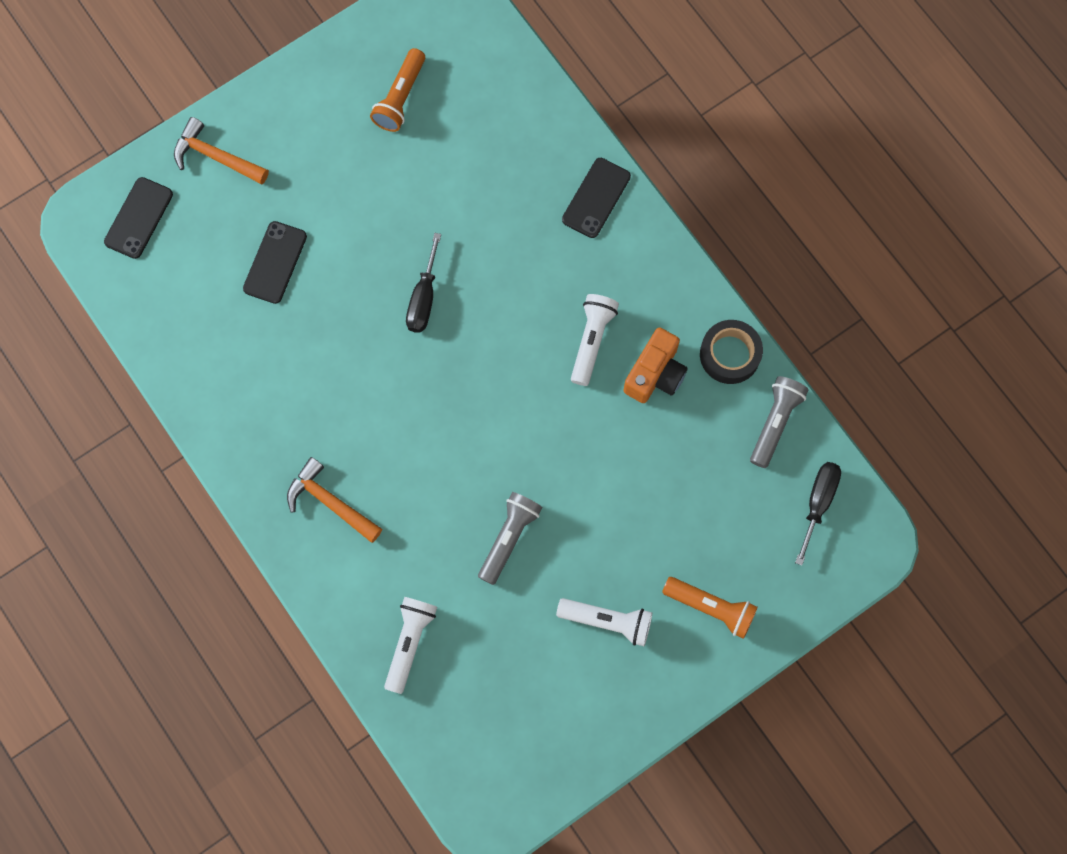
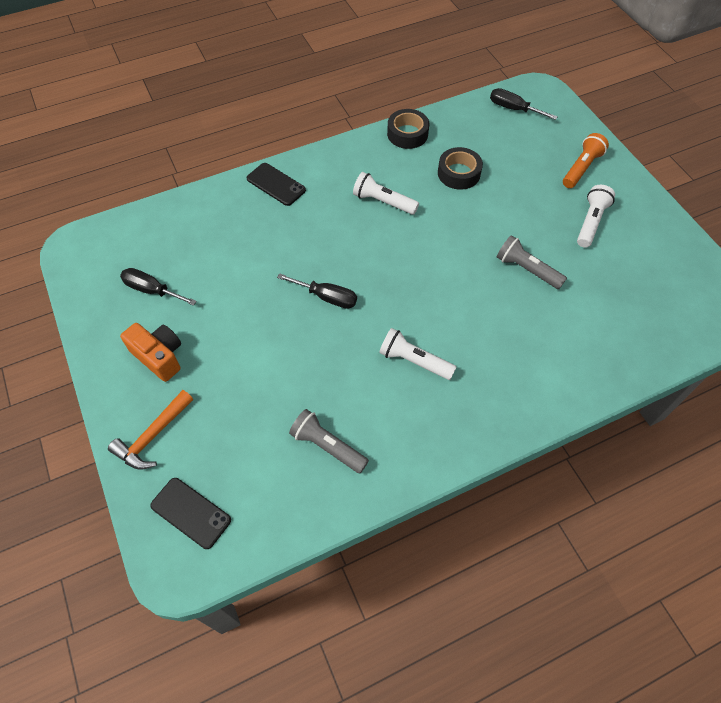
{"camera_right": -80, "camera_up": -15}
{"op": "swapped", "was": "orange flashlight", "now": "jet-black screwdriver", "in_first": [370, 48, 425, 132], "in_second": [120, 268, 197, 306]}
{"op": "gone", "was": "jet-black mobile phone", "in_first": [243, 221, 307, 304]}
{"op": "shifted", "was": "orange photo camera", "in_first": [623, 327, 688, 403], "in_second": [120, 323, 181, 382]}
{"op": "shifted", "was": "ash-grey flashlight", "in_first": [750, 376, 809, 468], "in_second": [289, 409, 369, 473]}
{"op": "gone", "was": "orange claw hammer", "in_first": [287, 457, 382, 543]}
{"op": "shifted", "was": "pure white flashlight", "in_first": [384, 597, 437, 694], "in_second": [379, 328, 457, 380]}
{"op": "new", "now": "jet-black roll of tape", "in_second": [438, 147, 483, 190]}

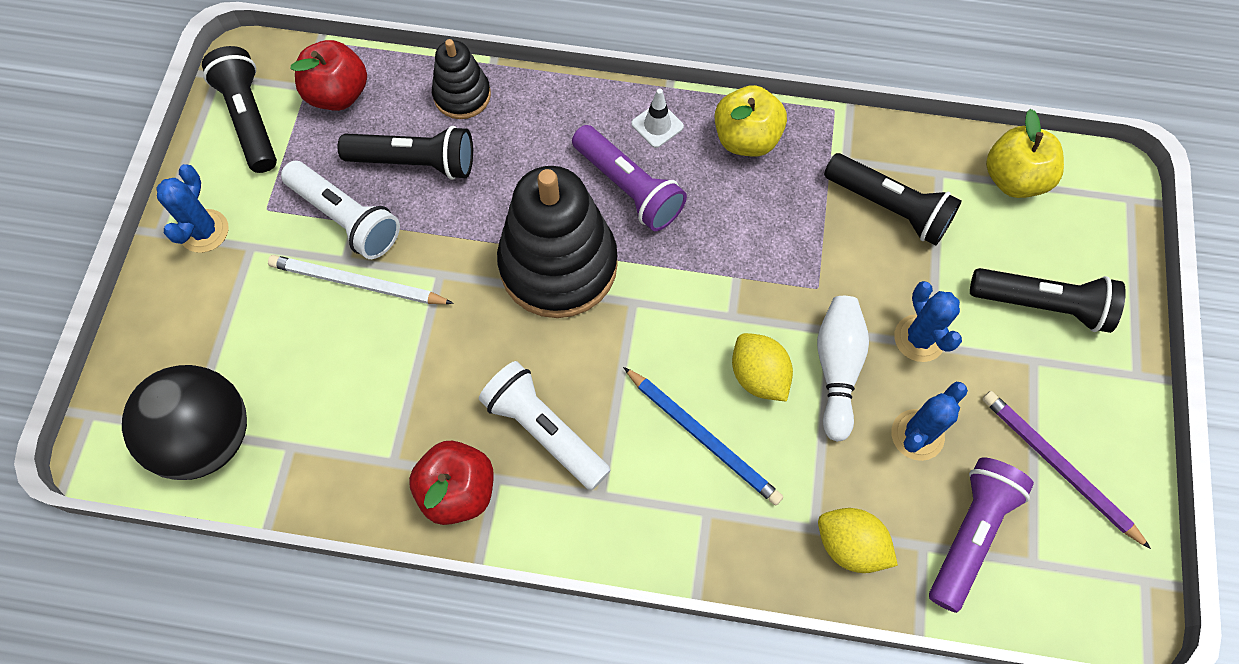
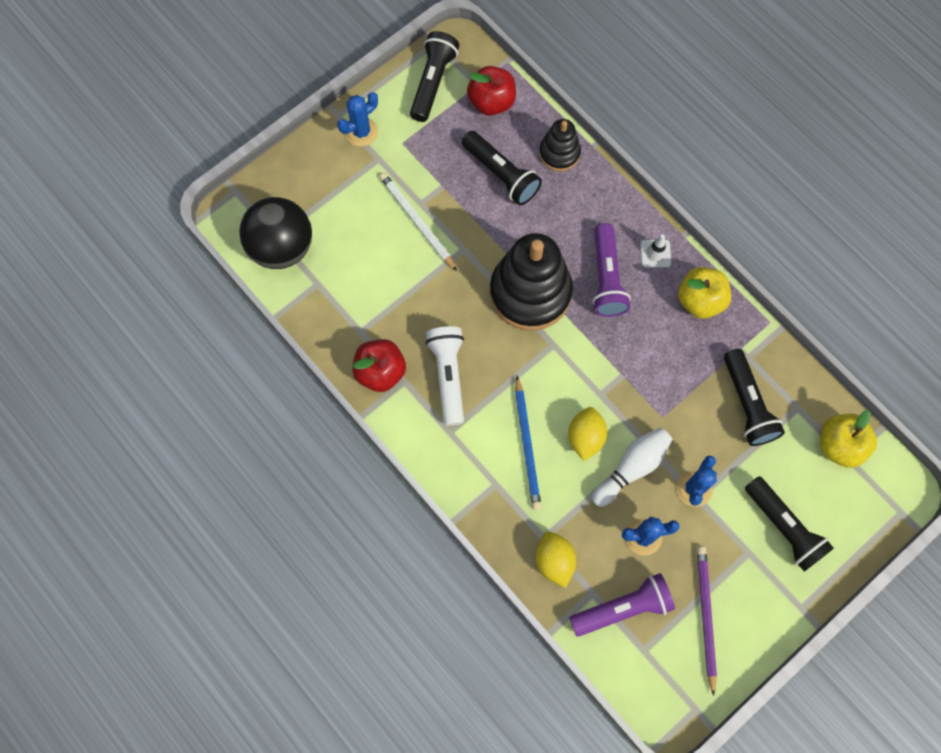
{"camera_right": 40, "camera_up": 5}
{"op": "gone", "was": "pure white flashlight", "in_first": [281, 161, 400, 259]}

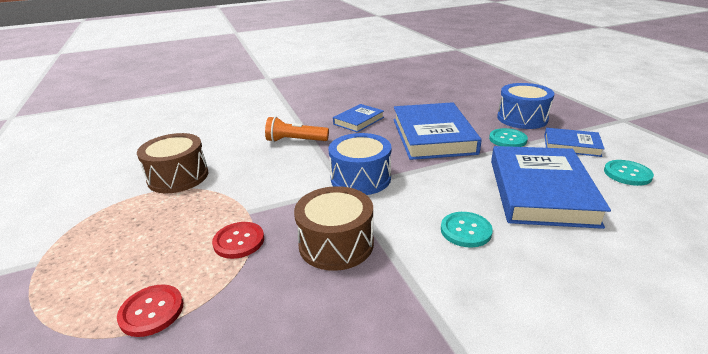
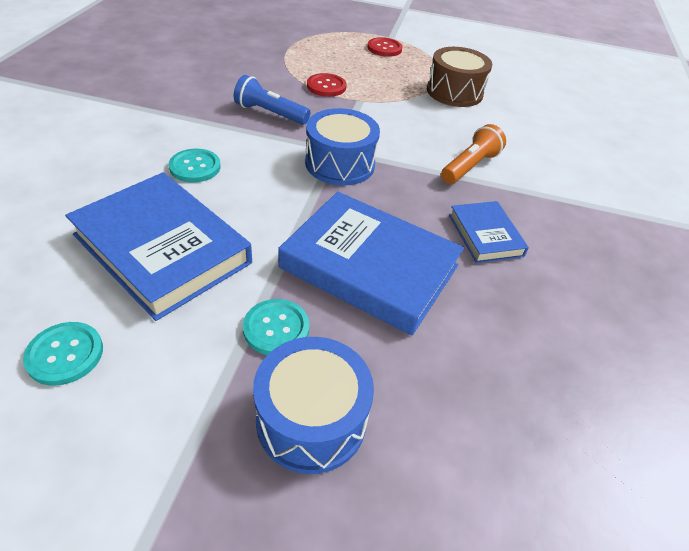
{"camera_right": 120, "camera_up": 15}
{"op": "gone", "was": "cobalt hardback", "in_first": [544, 128, 605, 157]}
{"op": "swapped", "was": "brown toy drum", "now": "cobalt flashlight", "in_first": [294, 186, 374, 271], "in_second": [234, 75, 311, 125]}
{"op": "shifted", "was": "red sewing button", "in_first": [117, 284, 183, 337], "in_second": [367, 37, 402, 57]}

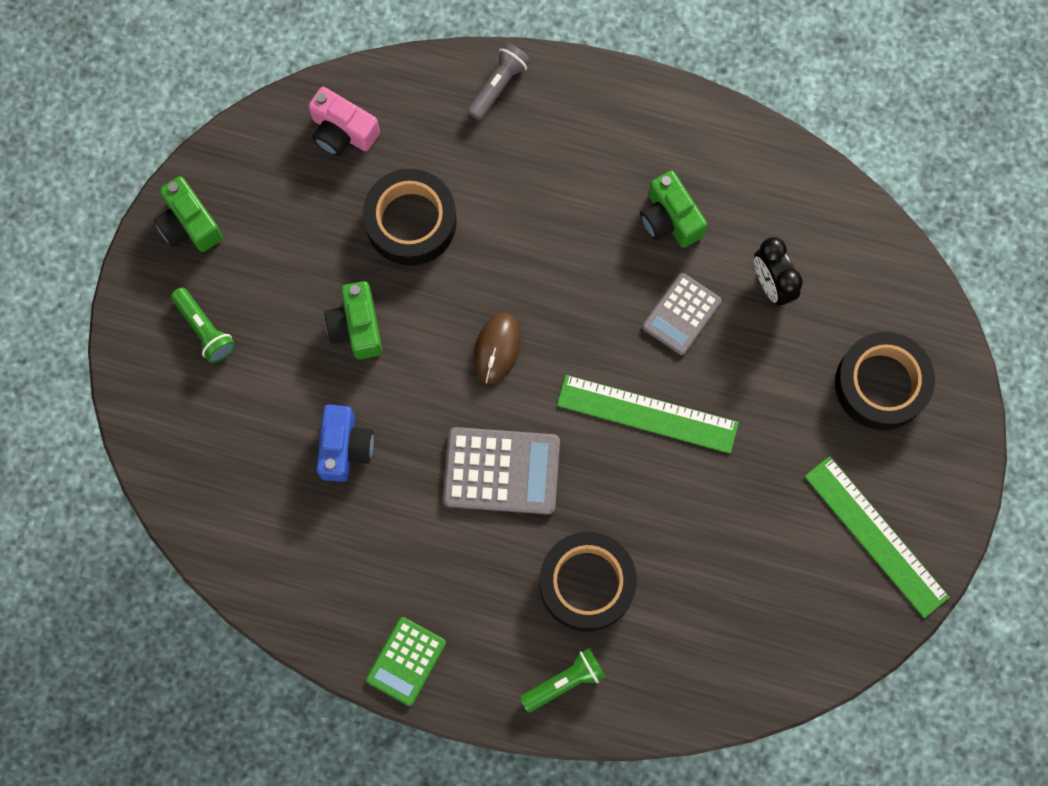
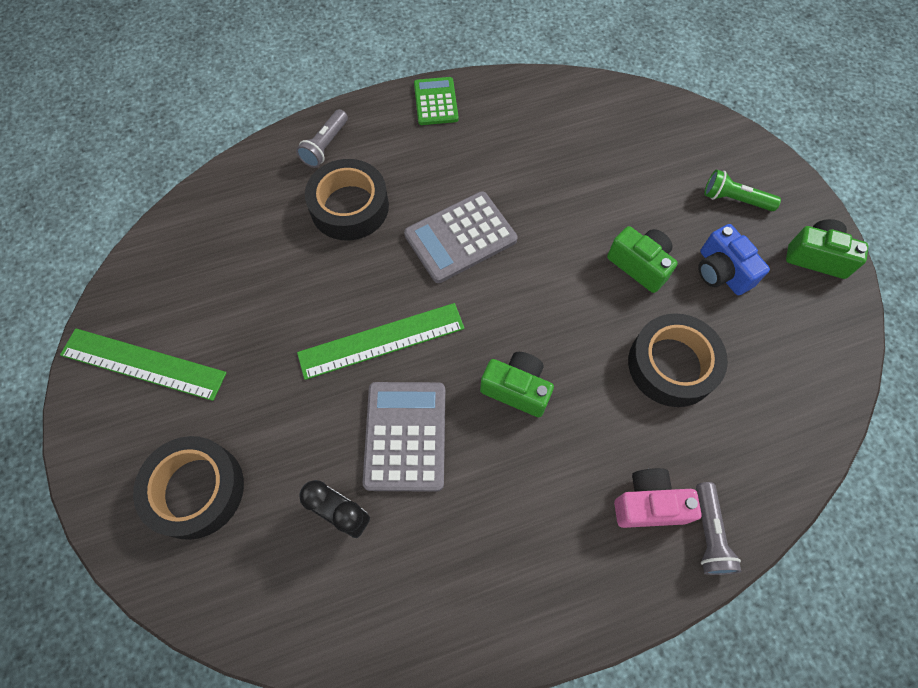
{"camera_right": 145, "camera_up": -10}
{"op": "shifted", "was": "rose-pink photo camera", "in_first": [308, 87, 380, 156], "in_second": [614, 468, 701, 528]}
{"op": "shifted", "was": "green photo camera", "in_first": [640, 171, 707, 248], "in_second": [480, 352, 554, 417]}
{"op": "scaled", "was": "ash-grey adding machine", "in_first": [642, 273, 722, 355], "in_second": [363, 382, 445, 492], "ratio": 1.54}
{"op": "gone", "was": "brown computer mouse", "in_first": [473, 313, 521, 384]}
{"op": "shifted", "was": "cobalt photo camera", "in_first": [316, 405, 374, 482], "in_second": [698, 224, 770, 295]}
{"op": "repainted", "was": "green flashlight", "now": "ash-grey flashlight", "in_first": [520, 648, 606, 712], "in_second": [296, 109, 348, 168]}

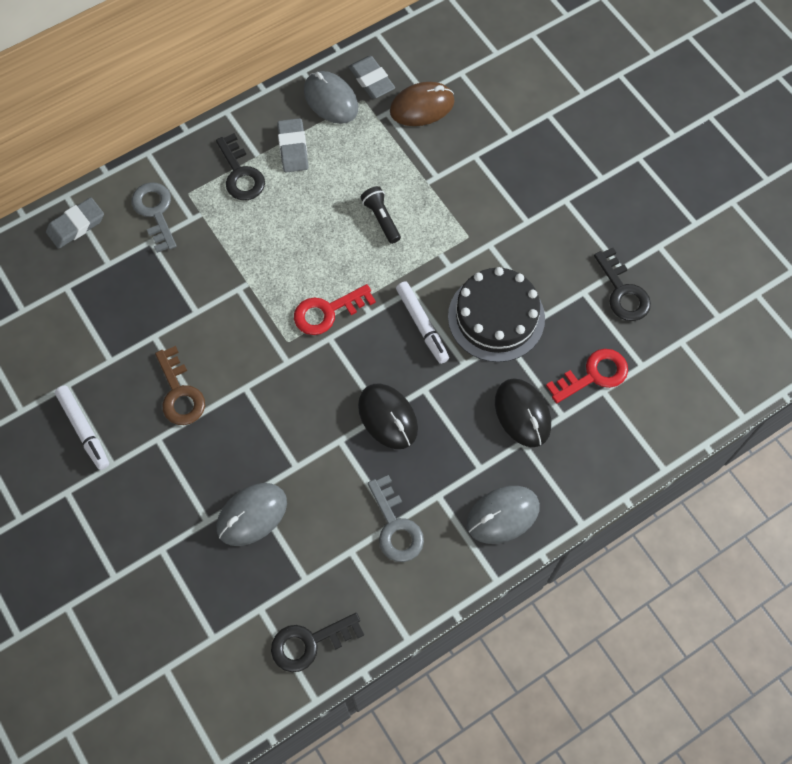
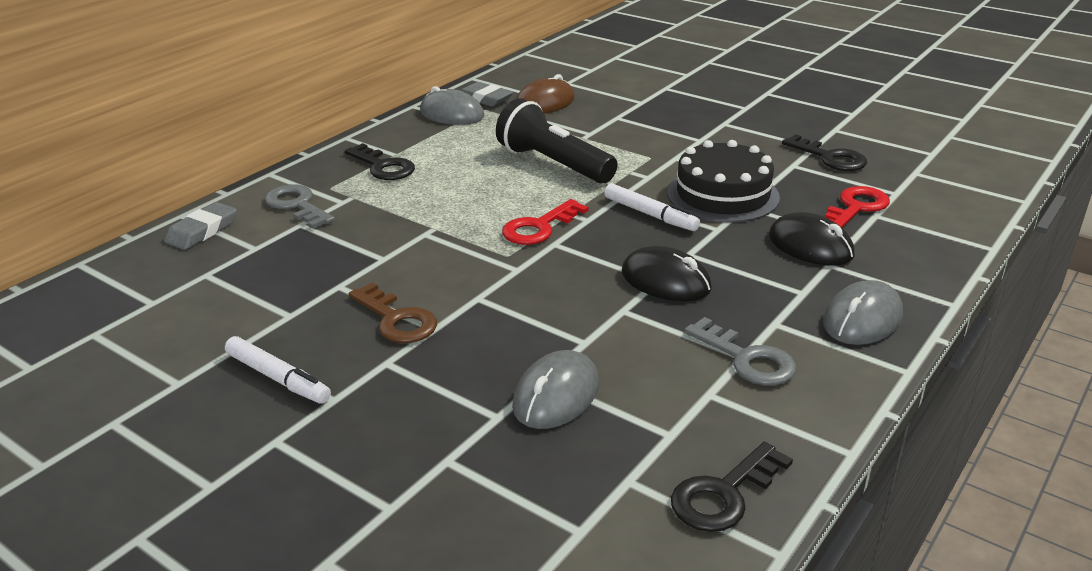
{"camera_right": -20, "camera_up": -35}
{"op": "gone", "was": "ash-grey eraser", "in_first": [277, 118, 308, 173]}
{"op": "scaled", "was": "jet-black flashlight", "in_first": [360, 186, 401, 244], "in_second": [496, 98, 618, 183], "ratio": 2.02}

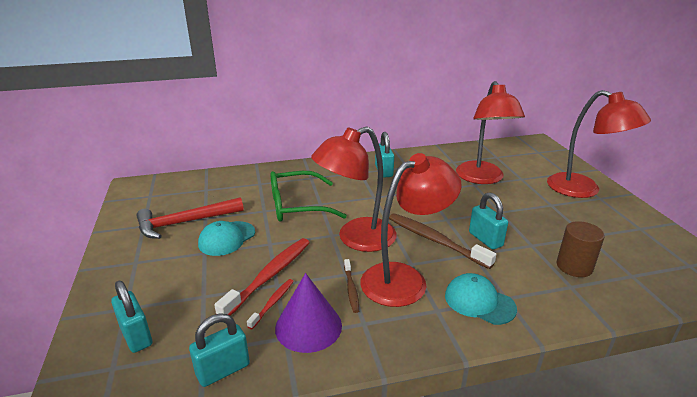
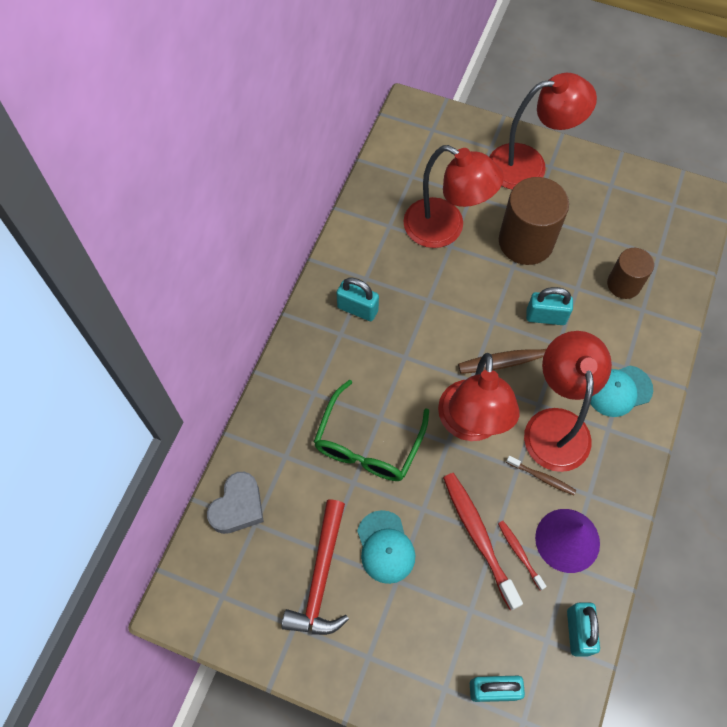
{"camera_right": -55, "camera_up": 35}
{"op": "new", "now": "brown cylinder", "in_second": [499, 177, 569, 265]}
{"op": "new", "now": "ash-grey love heart", "in_second": [207, 472, 264, 534]}

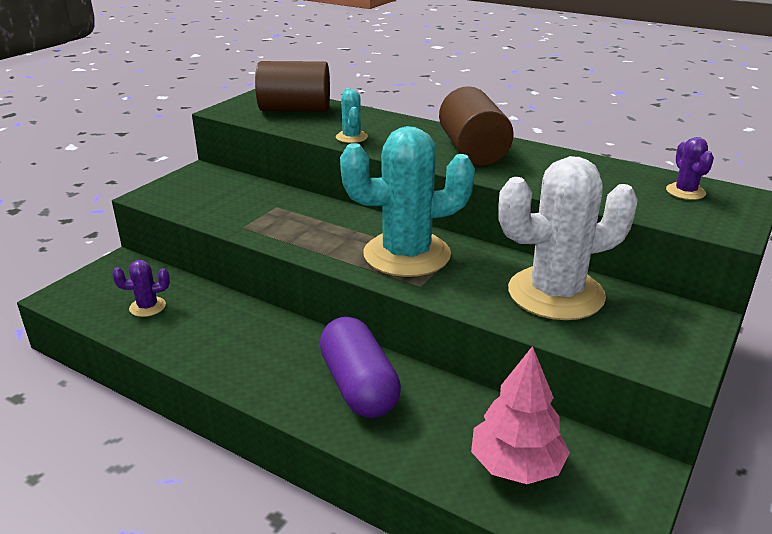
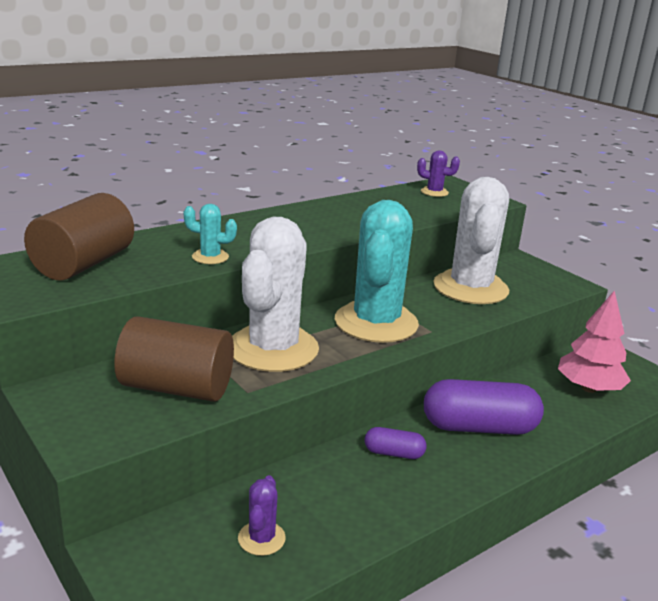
{"camera_right": -70, "camera_up": -5}
{"op": "shifted", "was": "brown cylinder", "in_first": [439, 86, 514, 166], "in_second": [114, 316, 234, 402]}
{"op": "new", "now": "pure white prickly plant", "in_second": [232, 217, 319, 372]}
{"op": "new", "now": "violet pill shape", "in_second": [365, 427, 426, 459]}

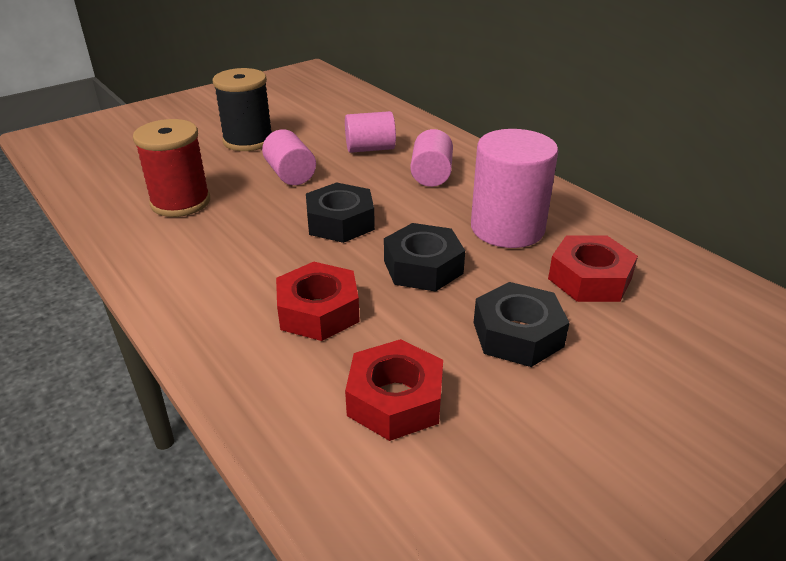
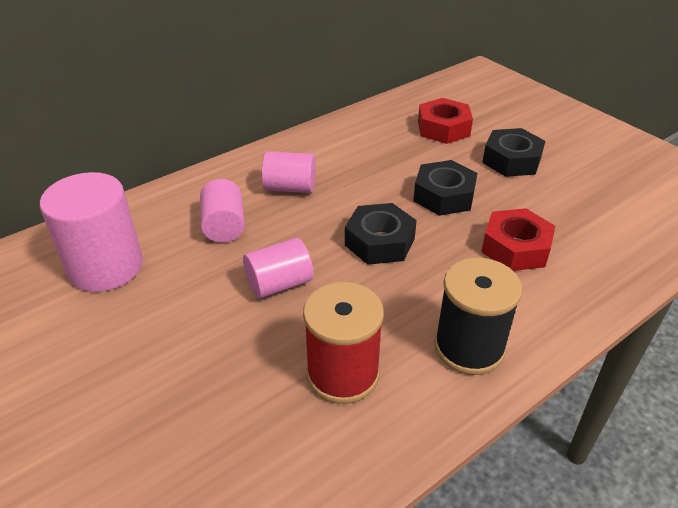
{"camera_right": -90, "camera_up": 5}
{"op": "shifted", "was": "jet-black bobbin", "in_first": [213, 68, 272, 151], "in_second": [434, 258, 522, 375]}
{"op": "shifted", "was": "rose-pink cylinder", "in_first": [471, 129, 558, 248], "in_second": [40, 172, 143, 292]}
{"op": "gone", "was": "red nut", "in_first": [345, 339, 443, 441]}

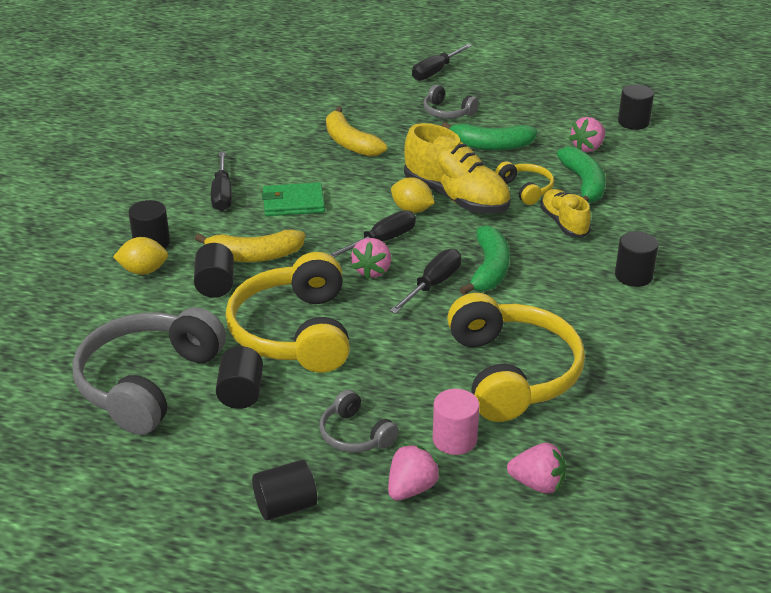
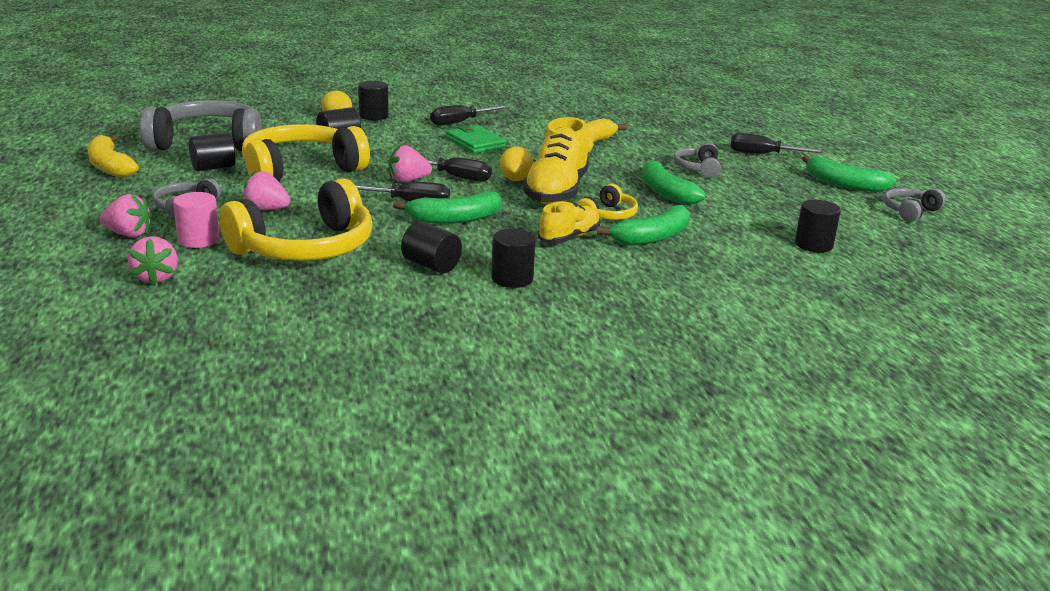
{"camera_right": 60, "camera_up": -10}
{"op": "shifted", "was": "rose-pink toy strawberry", "in_first": [569, 117, 605, 152], "in_second": [242, 170, 291, 211]}
{"op": "shifted", "was": "yellow banana", "in_first": [195, 229, 305, 262], "in_second": [87, 135, 139, 178]}
{"op": "shifted", "was": "jet-black cylinder", "in_first": [252, 460, 317, 521], "in_second": [401, 221, 462, 274]}
{"op": "new", "now": "green banana", "in_second": [802, 155, 896, 192]}
{"op": "new", "now": "ash-grey headset", "in_second": [884, 188, 946, 222]}

